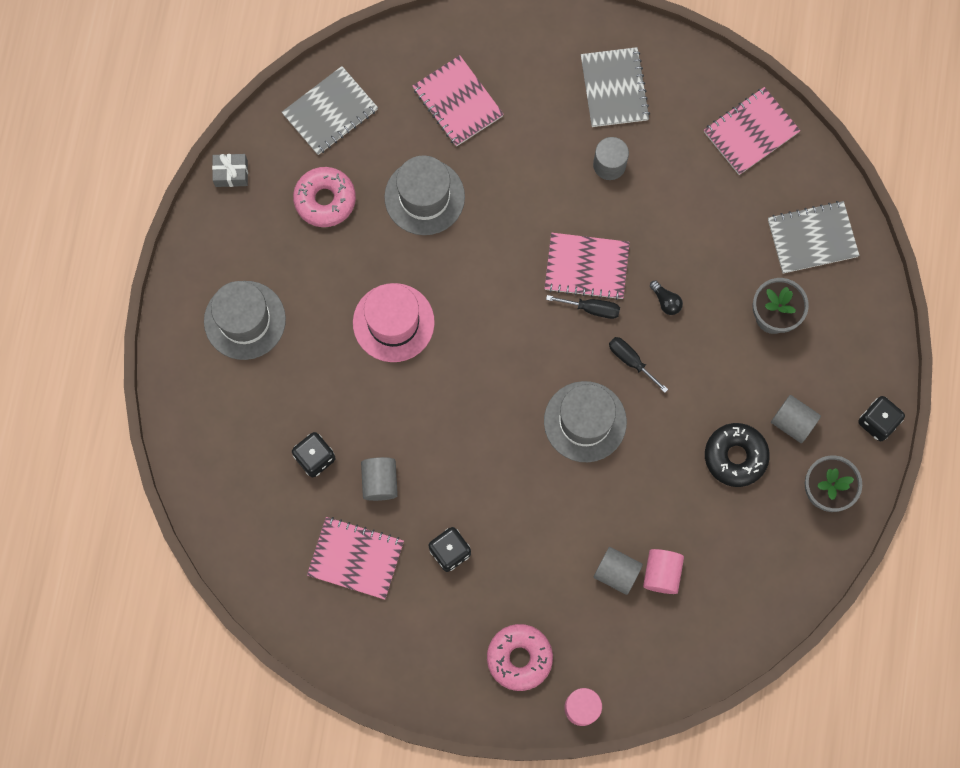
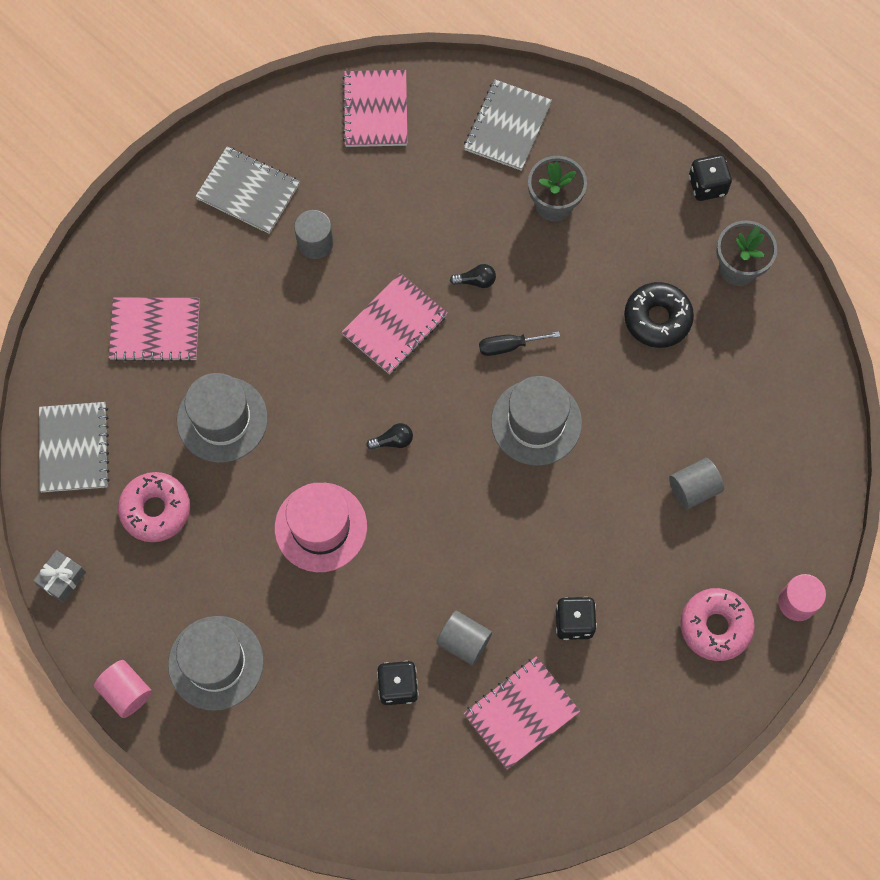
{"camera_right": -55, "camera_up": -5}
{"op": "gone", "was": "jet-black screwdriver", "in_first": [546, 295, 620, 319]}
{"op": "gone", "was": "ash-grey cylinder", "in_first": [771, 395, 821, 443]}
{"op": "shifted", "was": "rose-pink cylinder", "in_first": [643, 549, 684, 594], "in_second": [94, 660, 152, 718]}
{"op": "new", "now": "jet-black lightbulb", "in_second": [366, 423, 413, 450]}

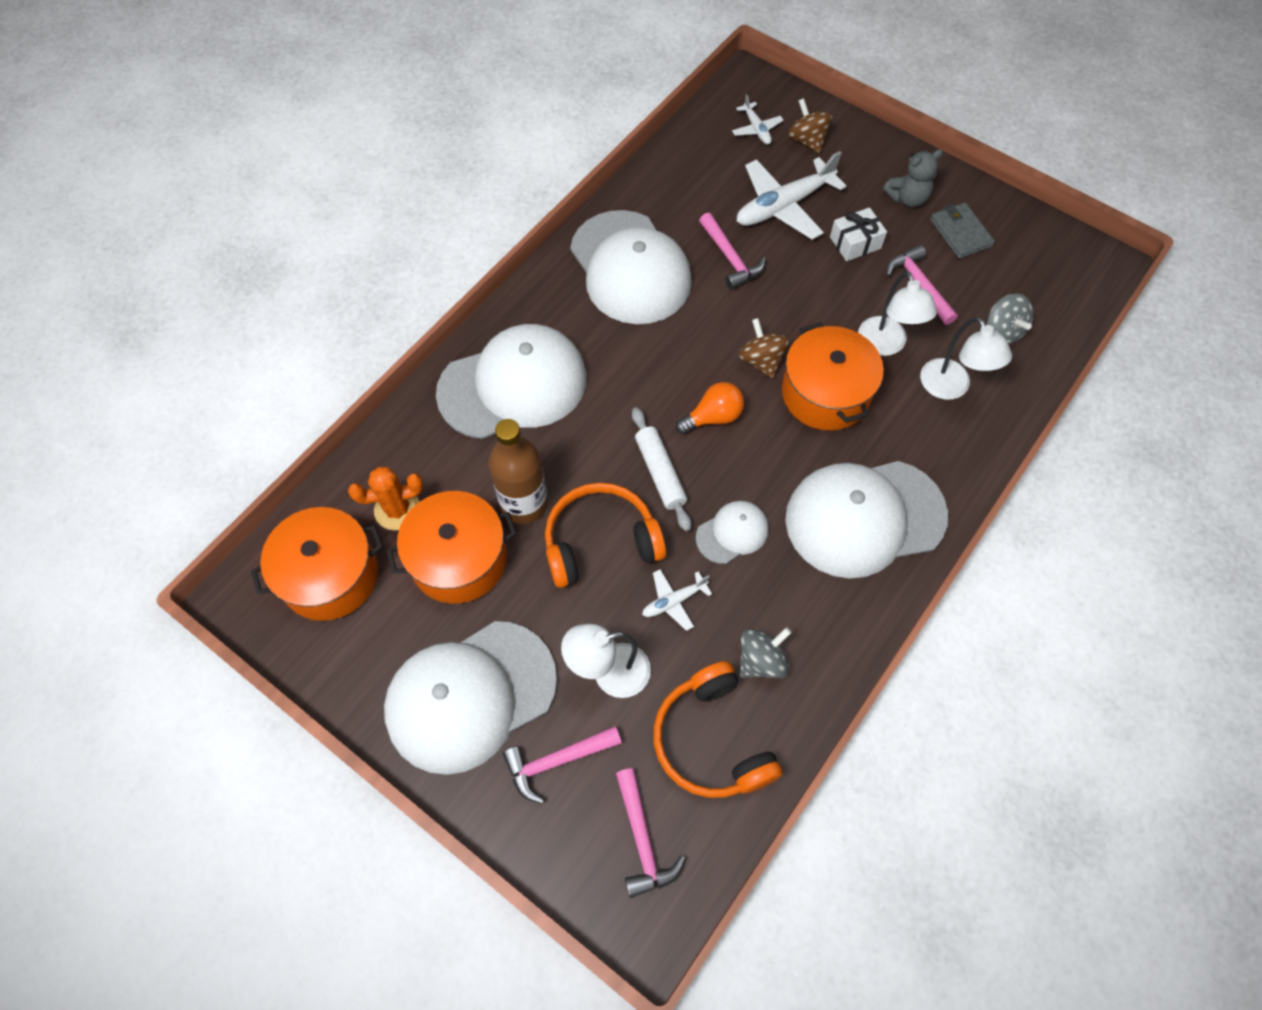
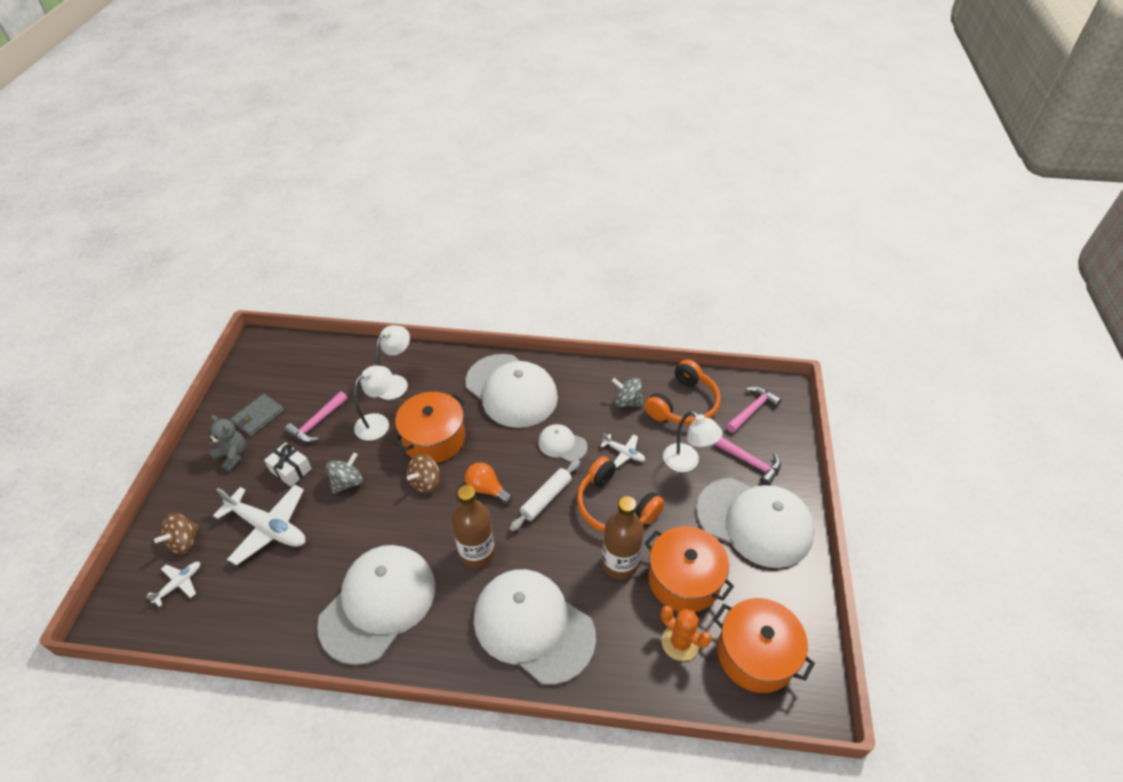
{"camera_right": -120, "camera_up": -15}
{"op": "gone", "was": "rose-pink claw hammer", "in_first": [699, 213, 766, 290]}
{"op": "shifted", "was": "ash-grey whirligig", "in_first": [987, 293, 1034, 344], "in_second": [326, 453, 363, 493]}
{"op": "new", "now": "brown drink bottle", "in_second": [452, 485, 495, 568]}

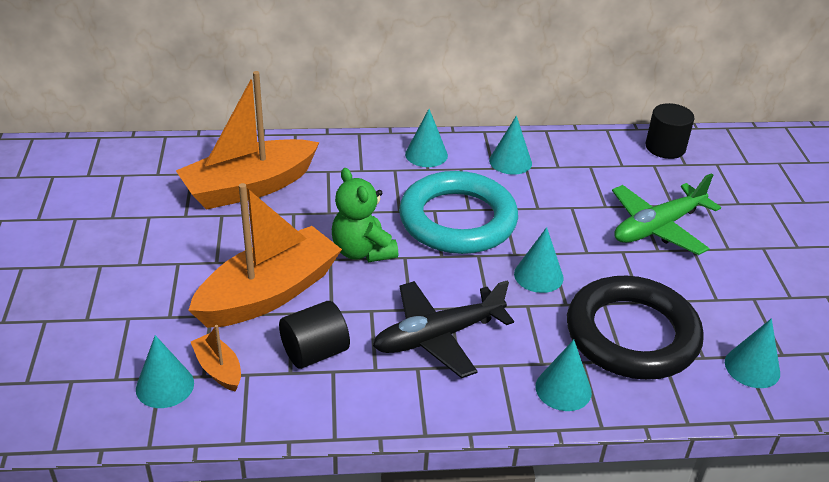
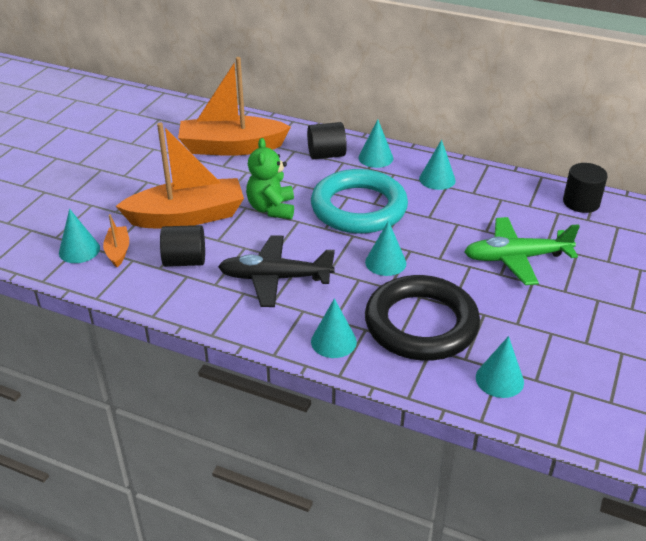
{"camera_right": 30, "camera_up": 0}
{"op": "new", "now": "jet-black cylinder", "in_second": [307, 122, 347, 159]}

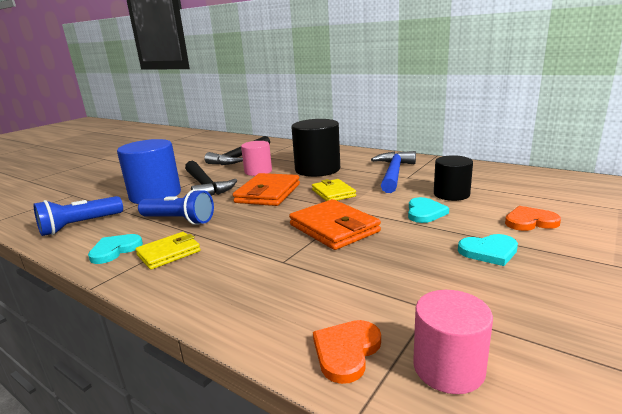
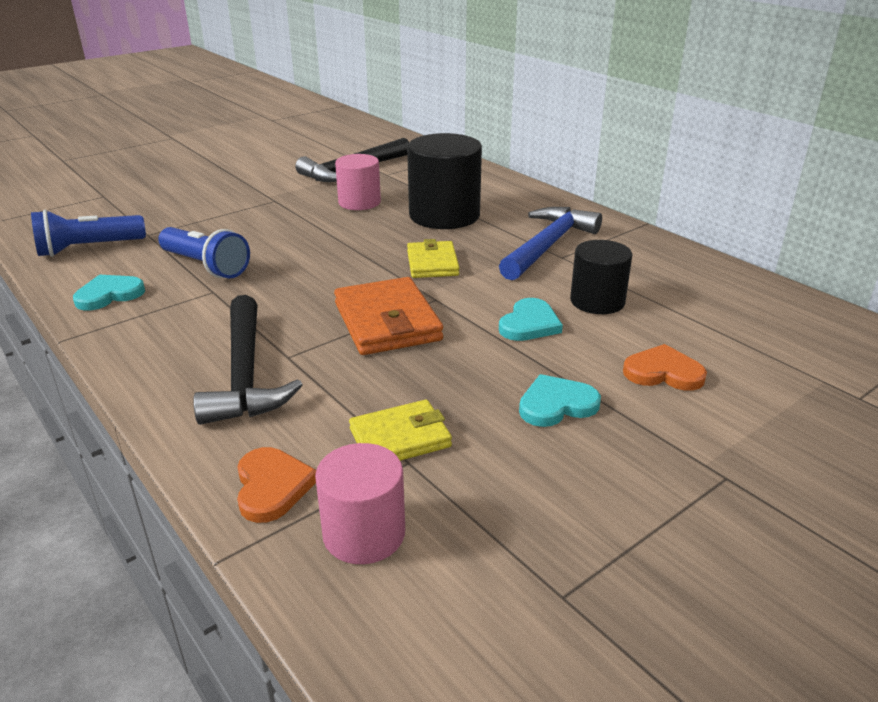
{"camera_right": 15, "camera_up": 10}
{"op": "gone", "was": "cobalt cylinder", "in_first": [117, 139, 181, 204]}
{"op": "shifted", "was": "jet-black claw hammer", "in_first": [185, 161, 237, 196], "in_second": [194, 295, 303, 425]}
{"op": "gone", "was": "orange wallet", "in_first": [233, 173, 300, 206]}
{"op": "shifted", "was": "yellow wallet", "in_first": [135, 232, 201, 270], "in_second": [349, 400, 452, 461]}
{"op": "rotated", "was": "turquoise love heart", "in_first": [458, 234, 518, 266], "in_second": [519, 374, 601, 427], "clockwise": 150}
{"op": "rotated", "was": "orange love heart", "in_first": [313, 320, 381, 384], "in_second": [237, 447, 316, 523], "clockwise": 120}

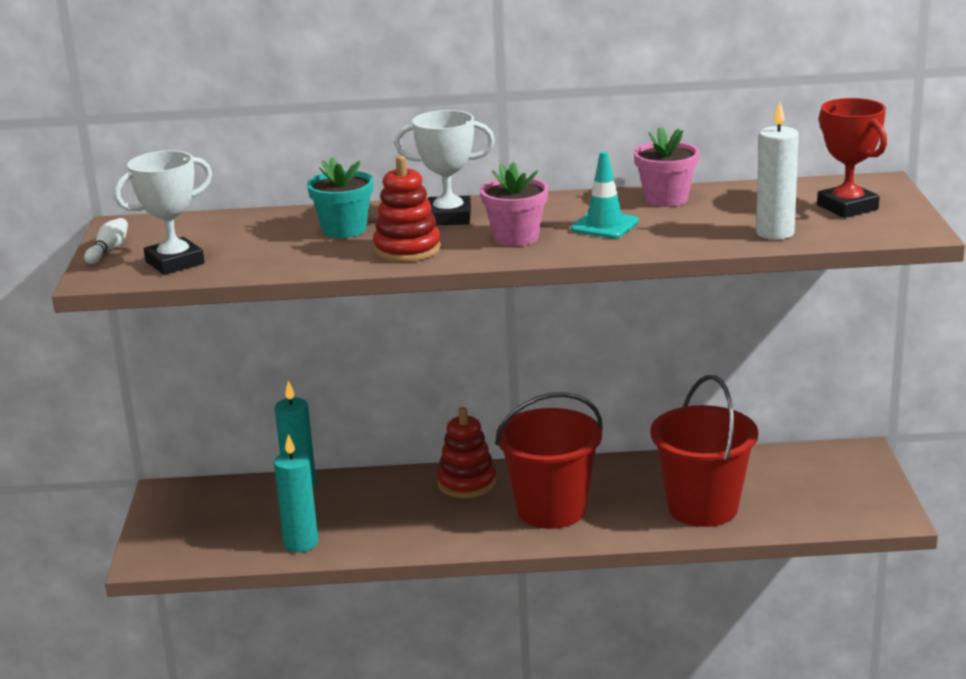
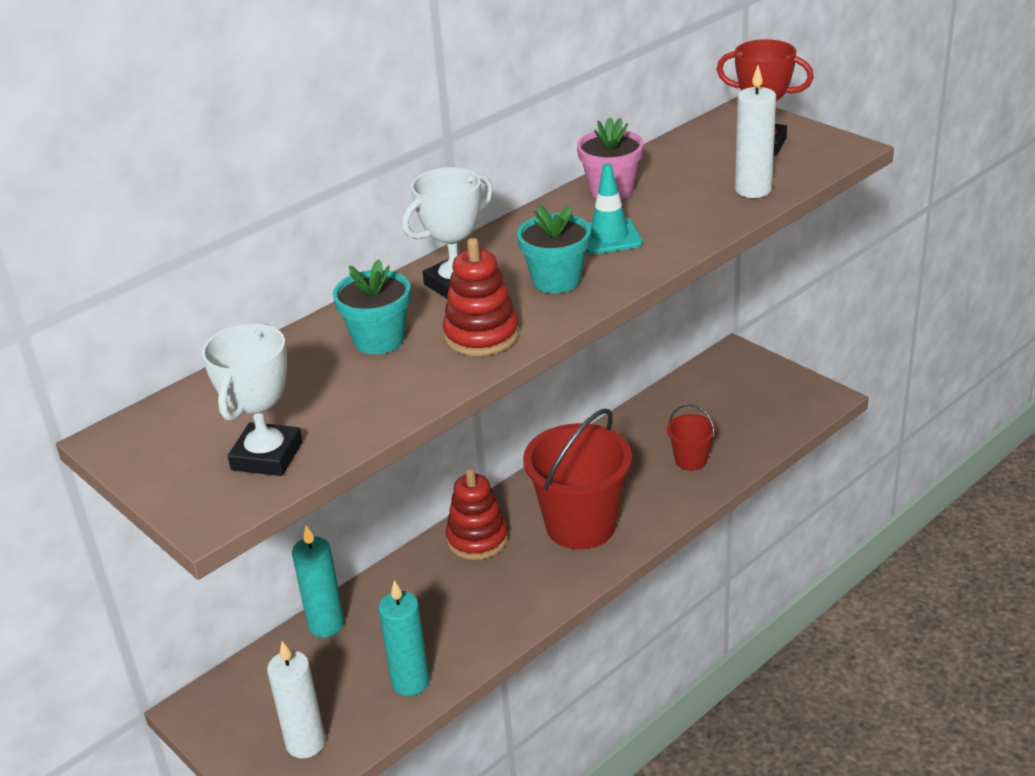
{"camera_right": -40, "camera_up": 10}
{"op": "repainted", "was": "rose-pink plant pot", "now": "turquoise plant pot", "in_first": [480, 162, 548, 246], "in_second": [517, 204, 591, 293]}
{"op": "gone", "was": "pure white tenpin", "in_first": [84, 218, 128, 264]}
{"op": "scaled", "was": "red pail", "in_first": [650, 375, 758, 527], "in_second": [667, 404, 716, 471], "ratio": 0.48}
{"op": "new", "now": "pure white candle", "in_second": [267, 641, 326, 758]}

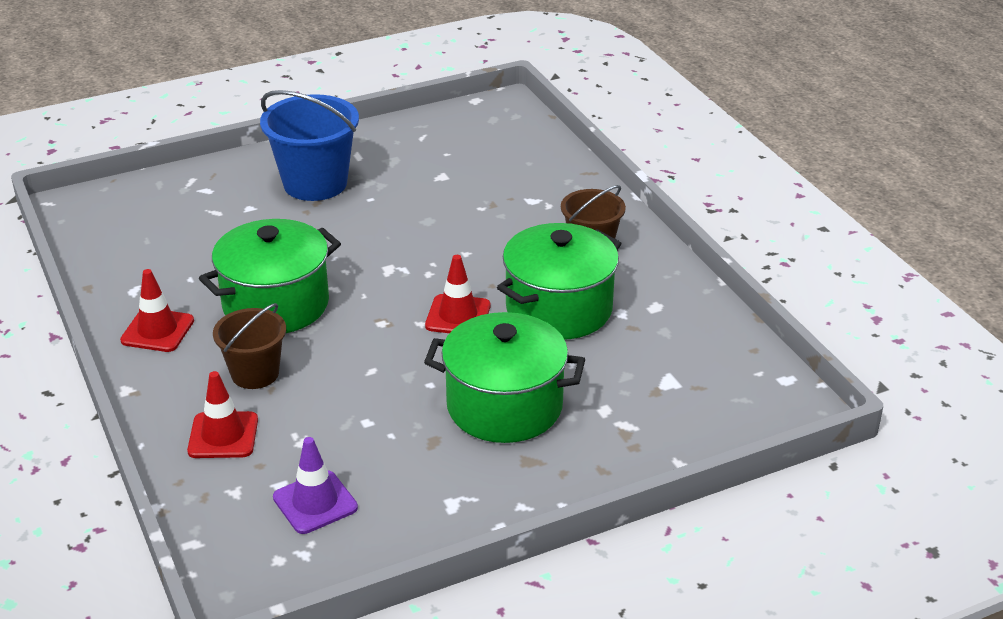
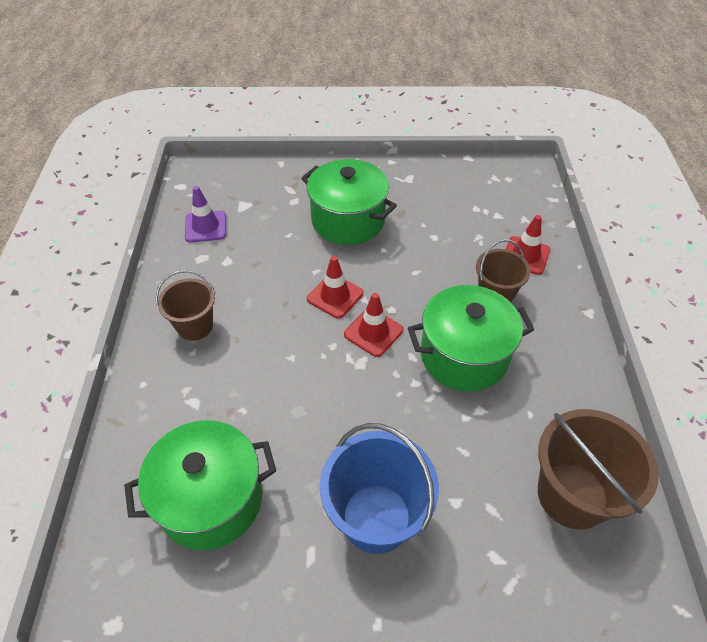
{"camera_right": -155, "camera_up": 15}
{"op": "shifted", "was": "green pot", "in_first": [497, 223, 622, 340], "in_second": [124, 420, 276, 550]}
{"op": "shifted", "was": "red traffic cone", "in_first": [120, 269, 194, 352], "in_second": [344, 293, 403, 357]}
{"op": "shifted", "was": "violet traffic cone", "in_first": [273, 437, 358, 534], "in_second": [185, 186, 226, 242]}
{"op": "new", "now": "brown pail", "in_second": [538, 409, 659, 530]}

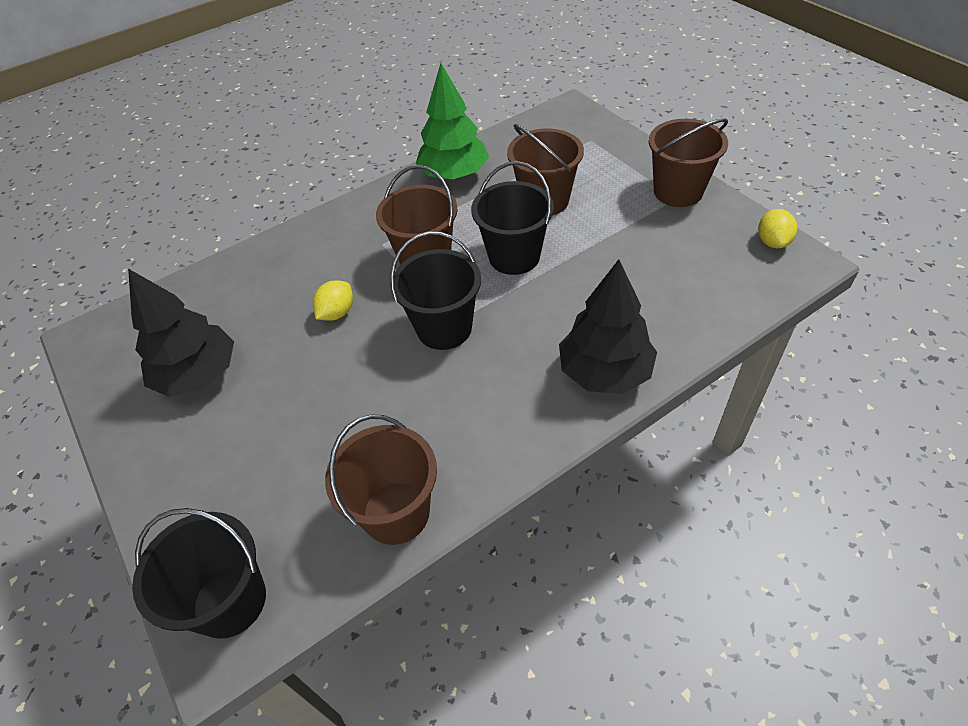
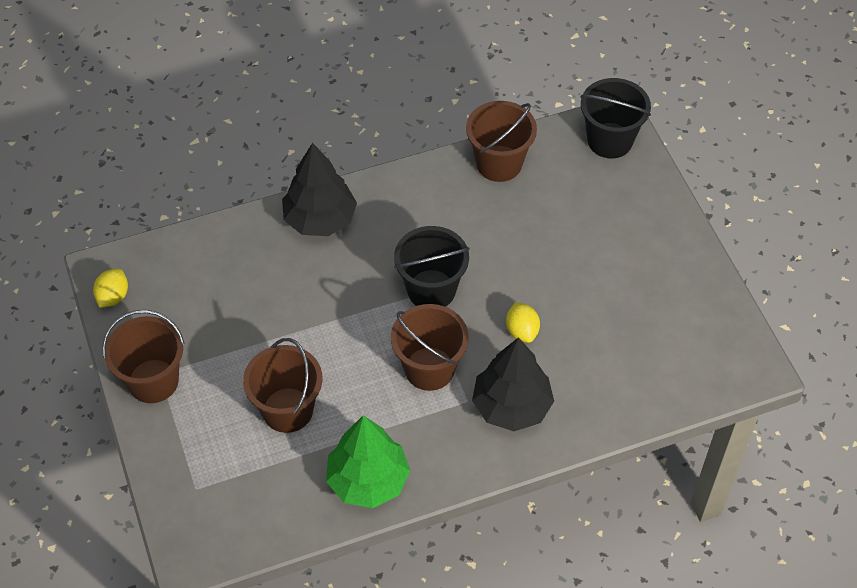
{"camera_right": -170, "camera_up": 5}
{"op": "gone", "was": "jet-black pail", "in_first": [471, 161, 554, 275]}
{"op": "shifted", "was": "jet-black tree", "in_first": [128, 269, 234, 397], "in_second": [472, 337, 554, 431]}
{"op": "rotated", "was": "yellow lemon", "in_first": [313, 280, 353, 321], "in_second": [506, 302, 540, 343], "clockwise": -60}

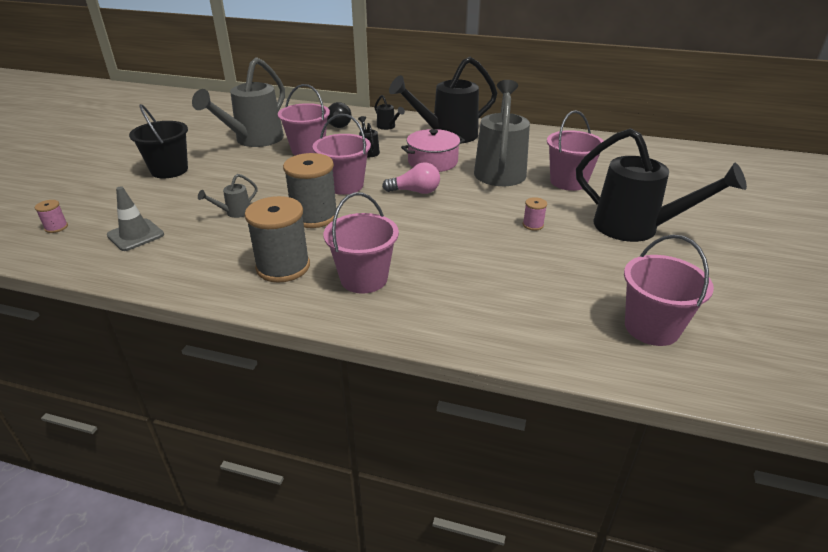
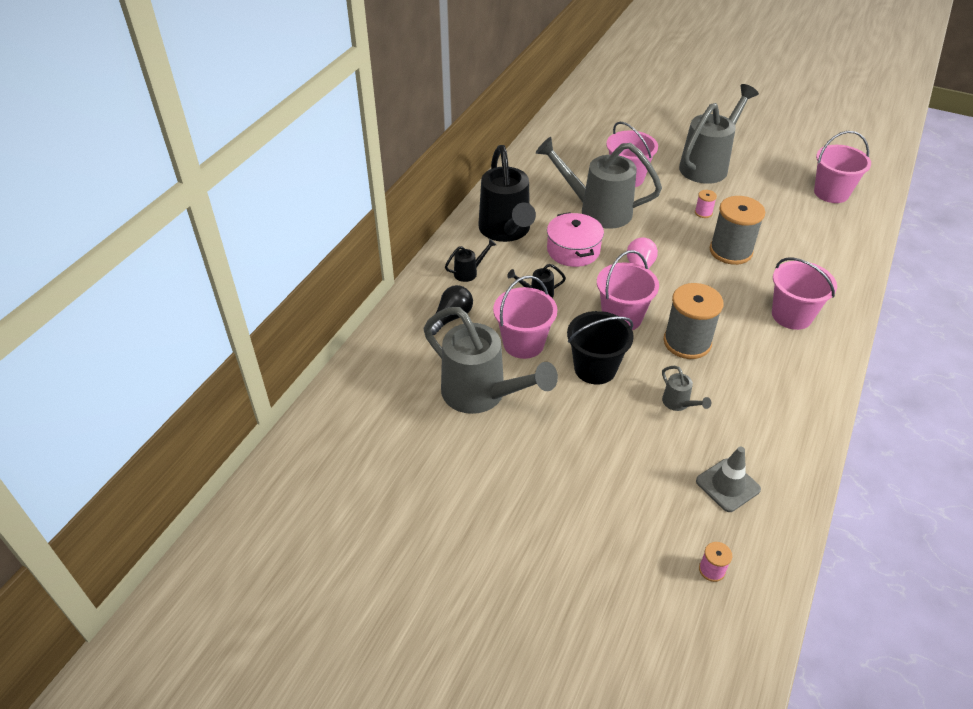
{"camera_right": -80, "camera_up": 10}
{"op": "shifted", "was": "jet-black pail", "in_first": [129, 104, 188, 179], "in_second": [567, 311, 634, 385]}
{"op": "repainted", "was": "jet-black sprinkling can", "now": "ash-grey sprinkling can", "in_first": [576, 128, 747, 242], "in_second": [679, 84, 759, 184]}
{"op": "shifted", "was": "ash-grey bobbin", "in_first": [245, 196, 310, 283], "in_second": [710, 196, 765, 265]}

